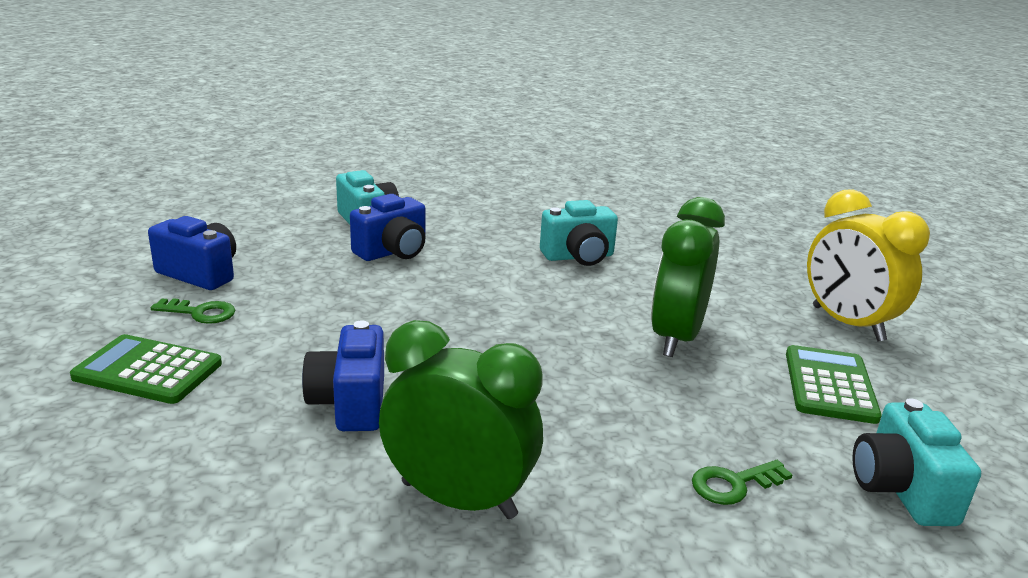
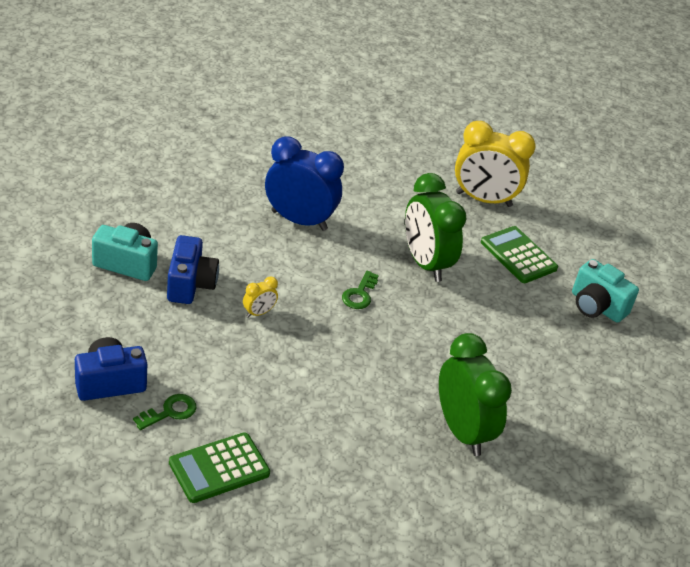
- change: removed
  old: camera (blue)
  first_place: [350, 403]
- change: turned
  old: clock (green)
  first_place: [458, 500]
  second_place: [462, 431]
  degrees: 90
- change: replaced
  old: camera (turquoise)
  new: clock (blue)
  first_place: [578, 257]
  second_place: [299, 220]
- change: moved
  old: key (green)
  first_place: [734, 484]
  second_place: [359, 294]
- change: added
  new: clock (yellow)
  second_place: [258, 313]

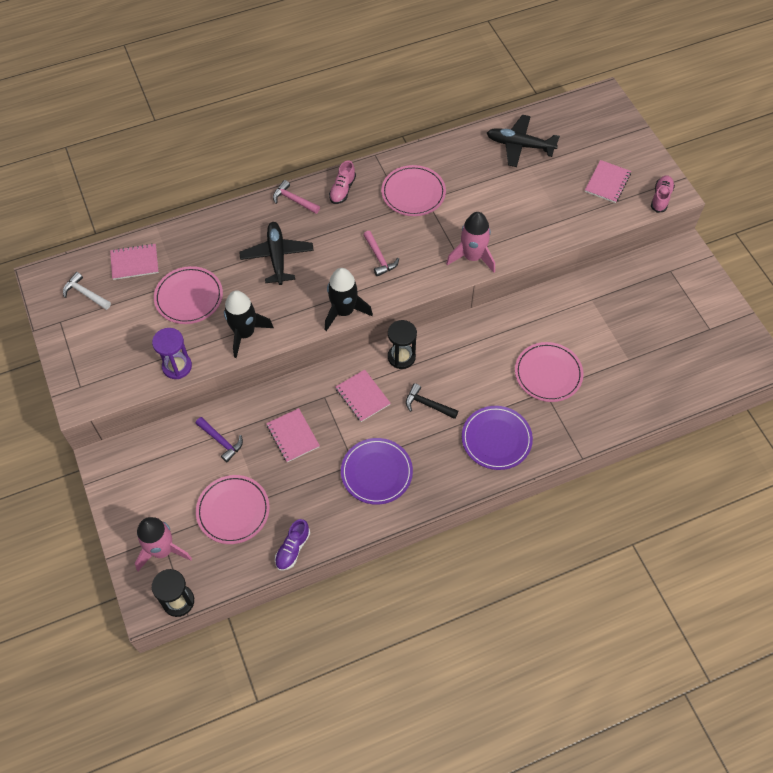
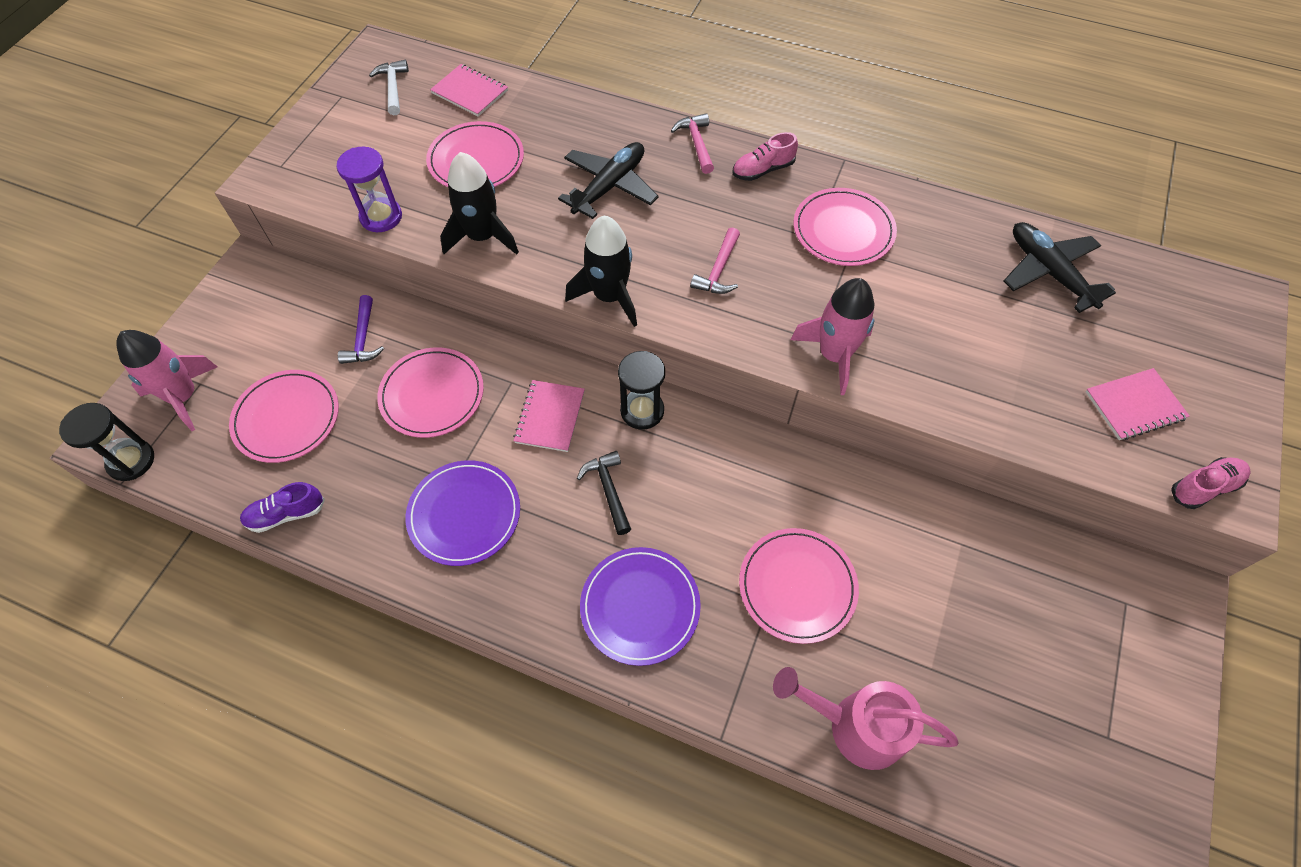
- change: replaced
  old: notebook (pink)
  new: plate (pink)
  first_place: [293, 436]
  second_place: [432, 395]
- change: added
  new: watering can (pink)
  second_place: [855, 725]

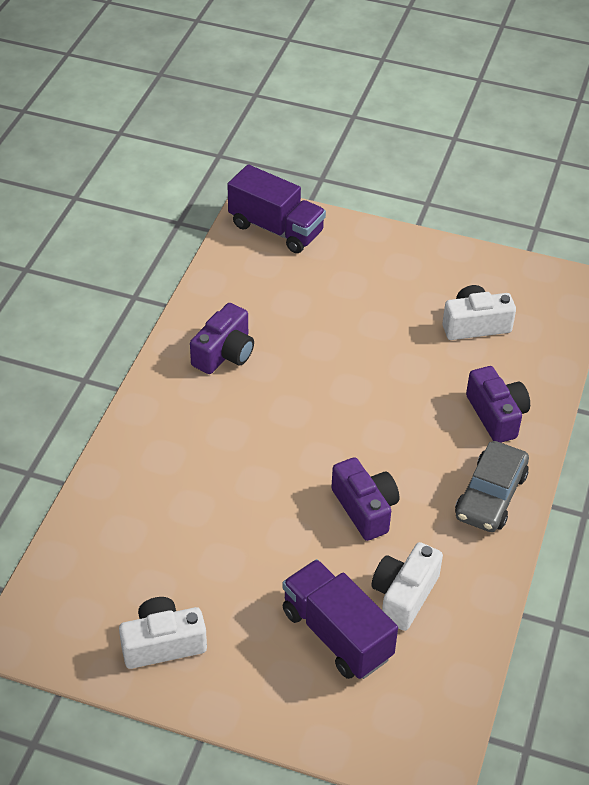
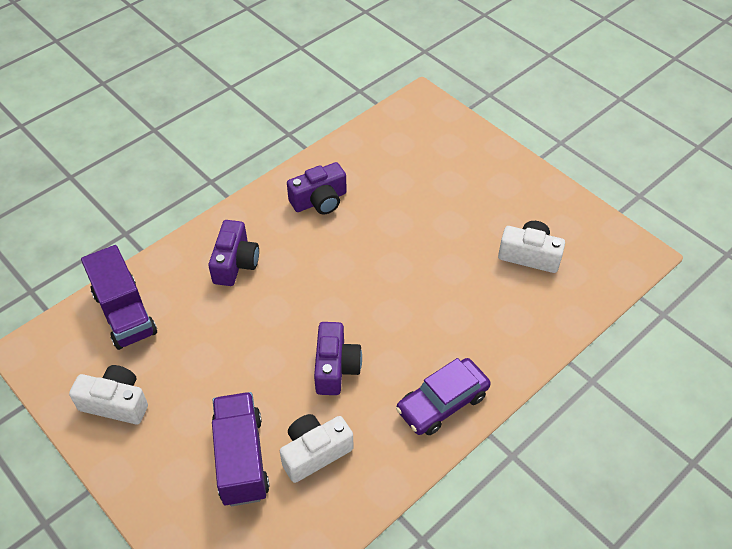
- change: moved
  old: truck (purple)
  first_place: [276, 229]
  second_place: [124, 313]
- change: recoloured
  old: car (grey)
  new: car (purple)
  first_place: [490, 495]
  second_place: [442, 402]
- change: moved
  old: camera (purple)
  first_place: [496, 415]
  second_place: [235, 263]

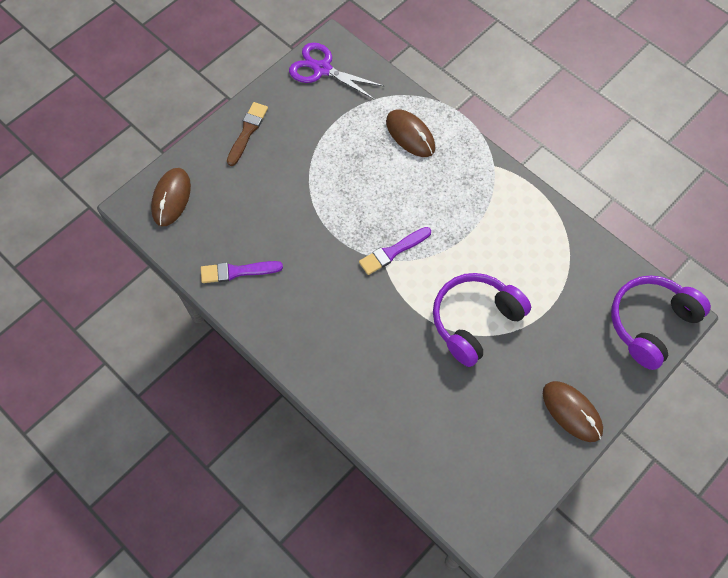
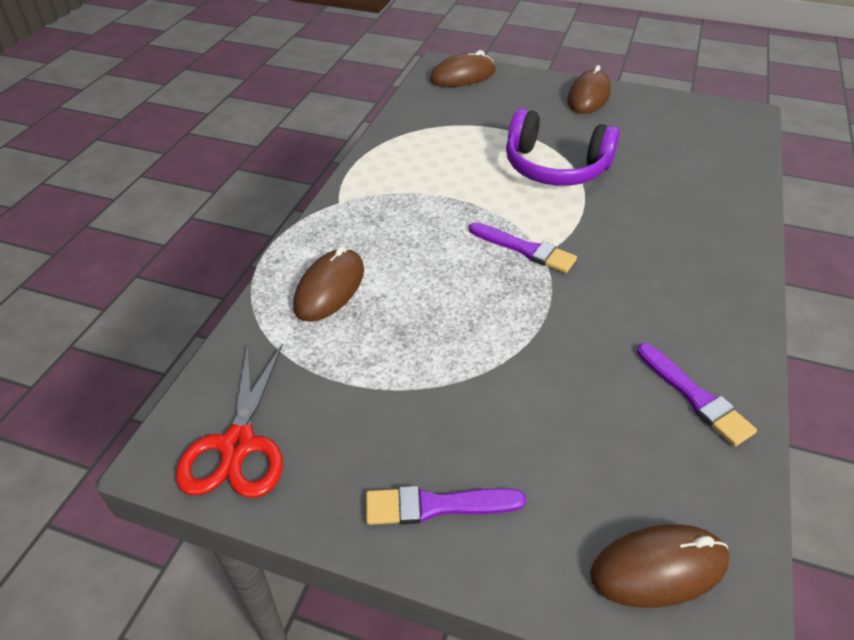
- change: recoloured
  old: brush (brown)
  new: brush (purple)
  first_place: [247, 132]
  second_place: [437, 505]
- change: recoloured
  old: scissors (purple)
  new: scissors (red)
  first_place: [322, 69]
  second_place: [238, 445]
- change: replaced
  old: headphones (purple)
  new: mouse (brown)
  first_place: [650, 323]
  second_place: [462, 76]

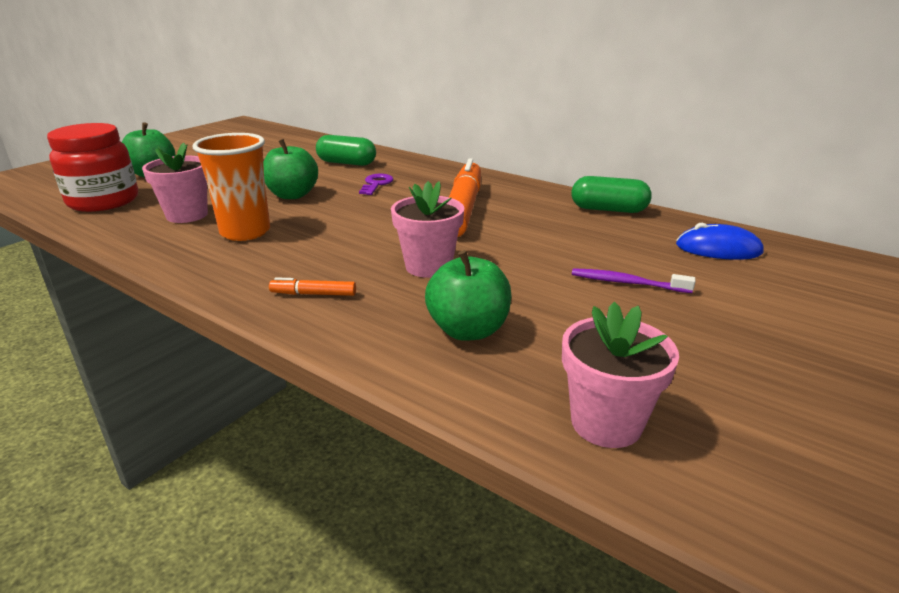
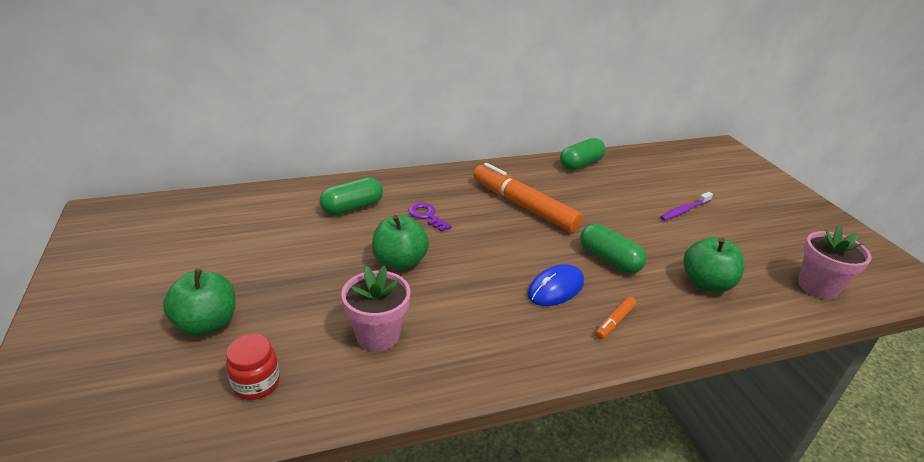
- change: resized
  old: jar (red)
  first_place: [103, 201]
  second_place: [256, 383]
  factor: 0.54
- change: removed
  old: cup (orange)
  first_place: [245, 232]
- change: replaced
  old: flower pot (pink)
  new: capsule (green)
  first_place: [428, 266]
  second_place: [609, 260]
- change: moved
  old: mouse (blue)
  first_place: [718, 249]
  second_place: [555, 288]

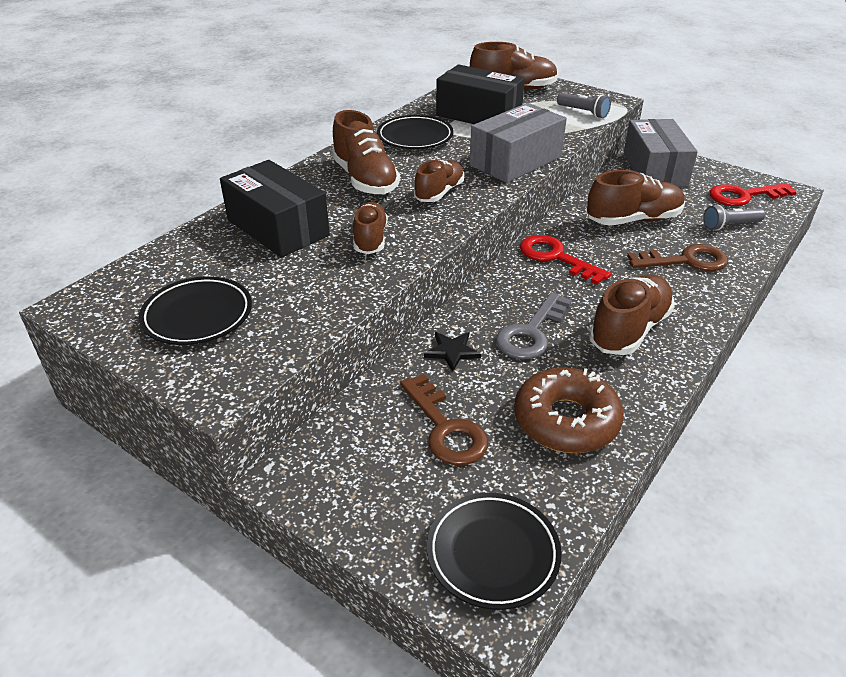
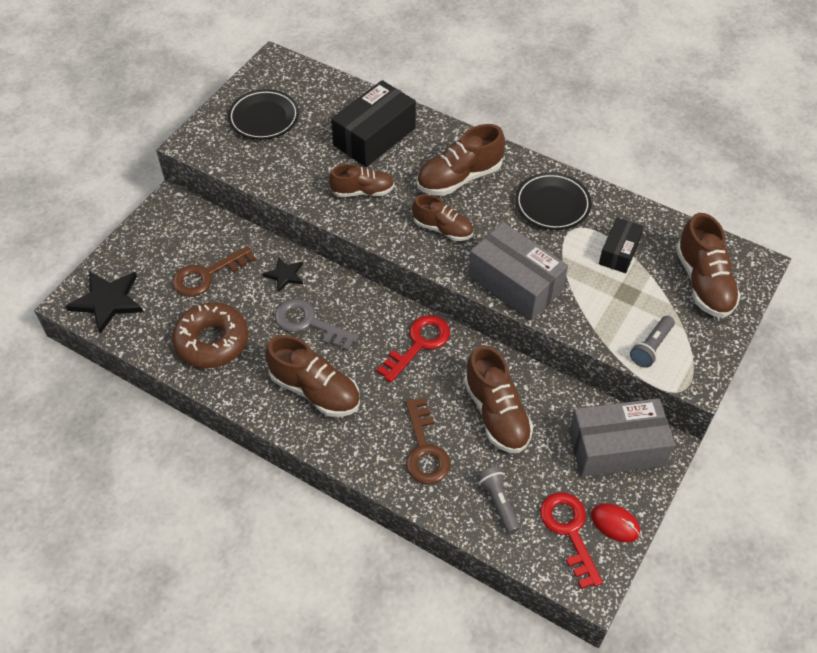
- change: replaced
  old: plate (black)
  new: star (black)
  first_place: [493, 553]
  second_place: [108, 301]
- change: resized
  old: box (black)
  first_place: [478, 115]
  second_place: [619, 252]
  factor: 0.58
- change: added
  new: mouse (red)
  second_place: [615, 523]

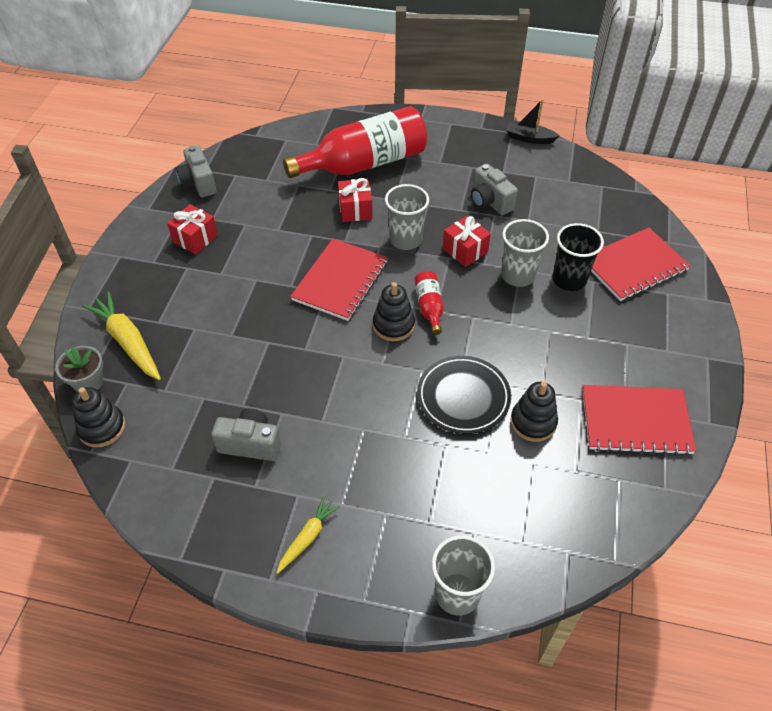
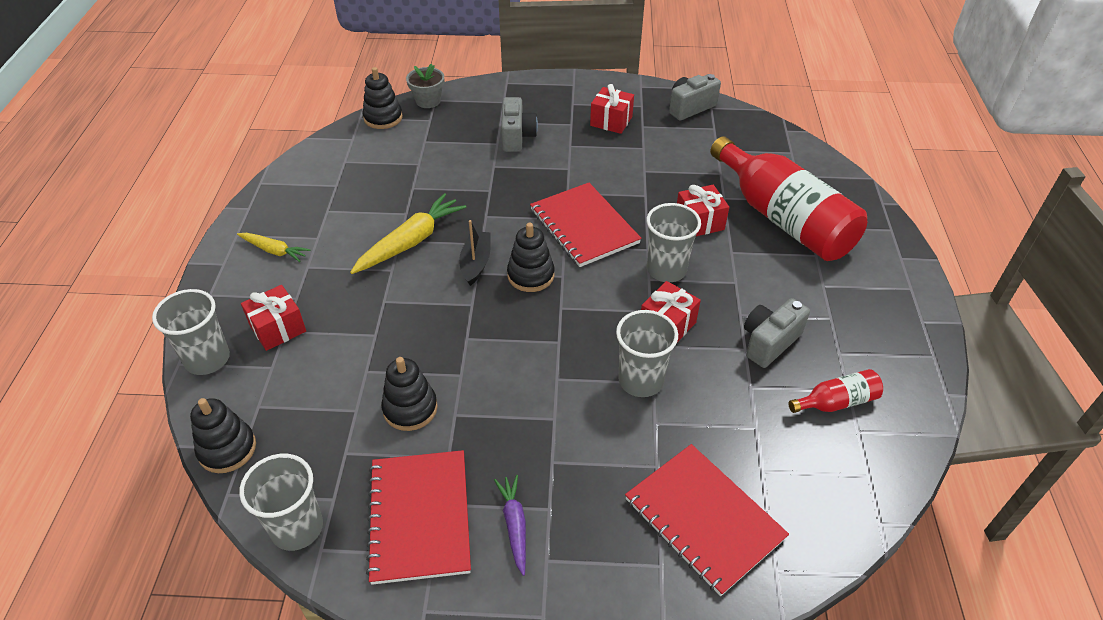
- change: moved
  old: carrot (yellow)
  first_place: [128, 341]
  second_place: [410, 242]
- change: moved
  old: camera (grey)
  first_place: [250, 444]
  second_place: [517, 137]
- change: turned
  old: notebook (red)
  first_place: [340, 281]
  second_place: [584, 226]
  degrees: 45
- change: moved
  old: bottle (red)
  first_place: [429, 307]
  second_place: [836, 402]
- change: removed
  old: plate (black)
  first_place: [463, 397]
- change: moved
  old: boat (black)
  first_place: [529, 138]
  second_place: [476, 263]
- change: removed
  old: cup (black)
  first_place: [569, 279]
- change: added
  new: stacking toy (black)
  second_place: [227, 449]
- change: added
  new: cup (grey)
  second_place: [297, 528]
- change: added
  new: gift (red)
  second_place: [278, 328]
- change: added
  new: carrot (purple)
  second_place: [514, 525]

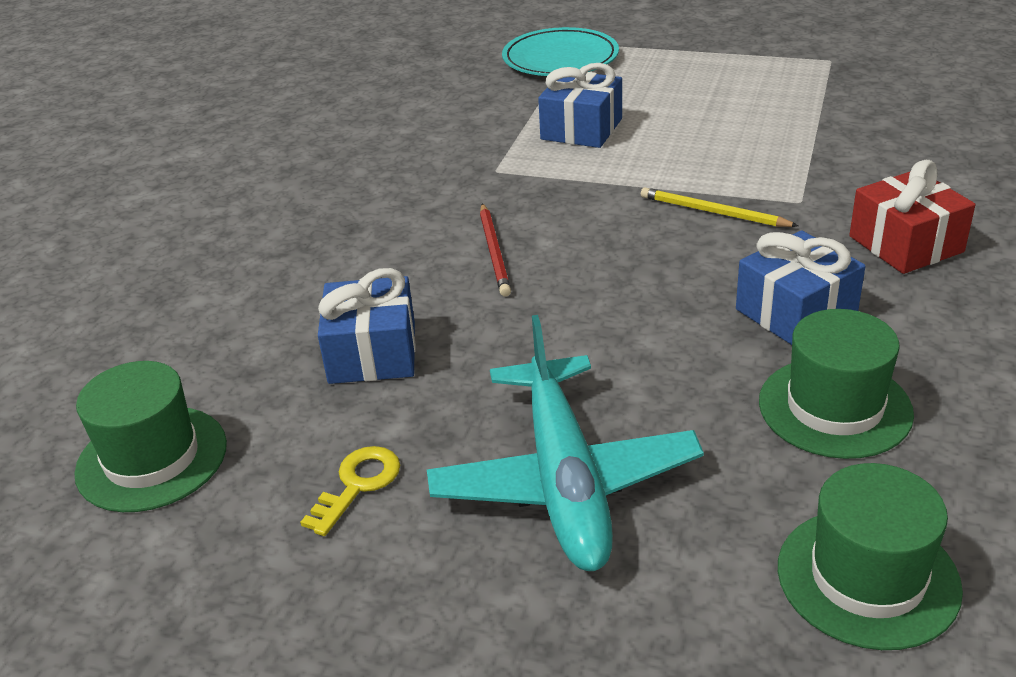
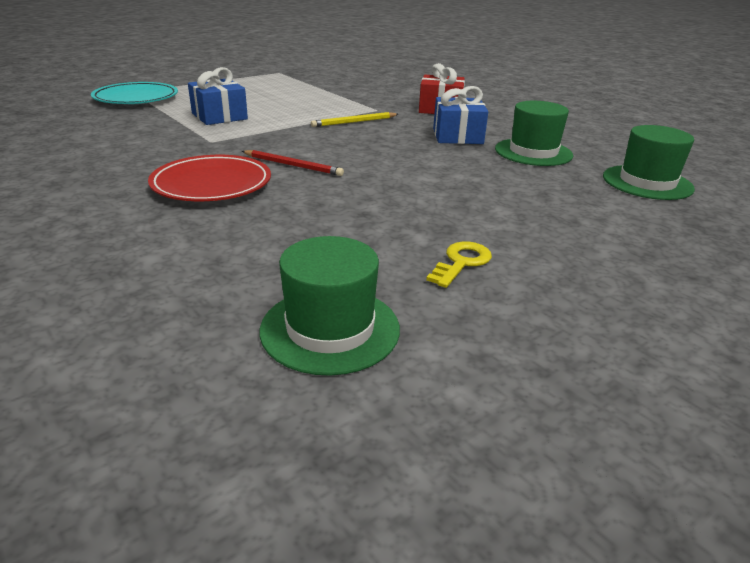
- change: turned
  old: key (yellow)
  first_place: [358, 485]
  second_place: [461, 262]
  degrees: 60
- change: removed
  old: gift (blue)
  first_place: [372, 353]
- change: removed
  old: plane (turquoise)
  first_place: [564, 479]
- change: added
  new: plate (red)
  second_place: [212, 184]

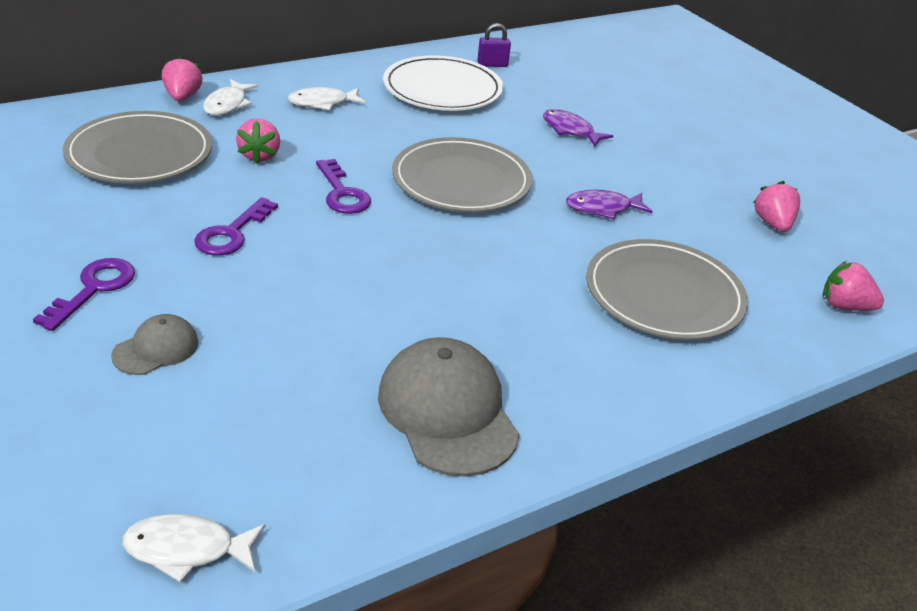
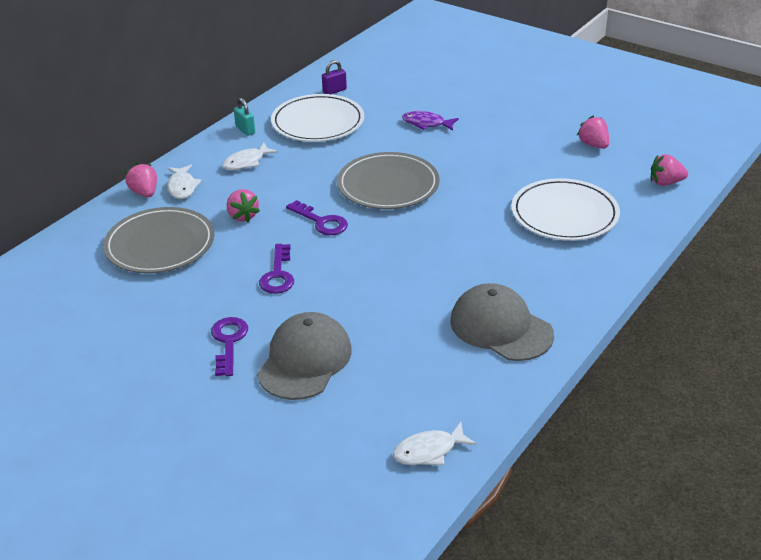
- change: resized
  old: cap (grey)
  first_place: [156, 349]
  second_place: [305, 360]
  factor: 1.91
- change: removed
  old: fish (purple)
  first_place: [603, 208]
- change: recoloured
  old: plate (grey)
  new: plate (white)
  first_place: [664, 294]
  second_place: [564, 214]
- change: added
  new: padlock (turquoise)
  second_place: [245, 130]

